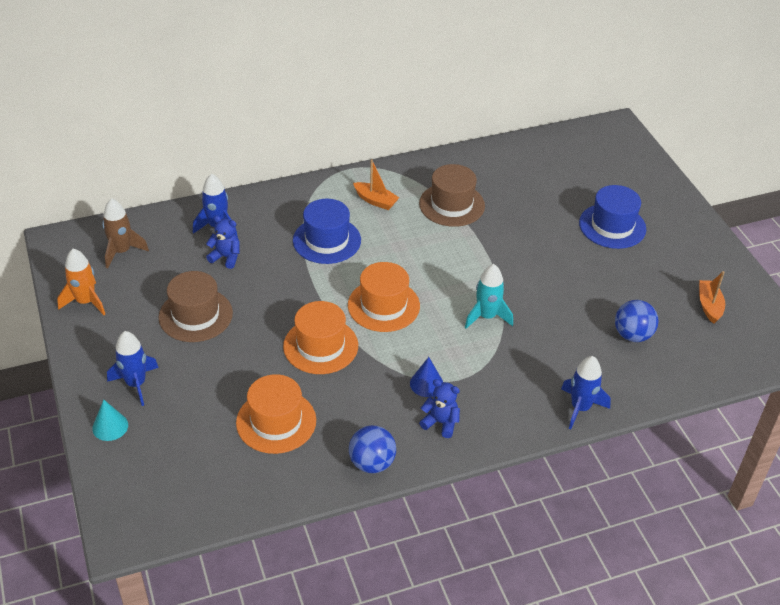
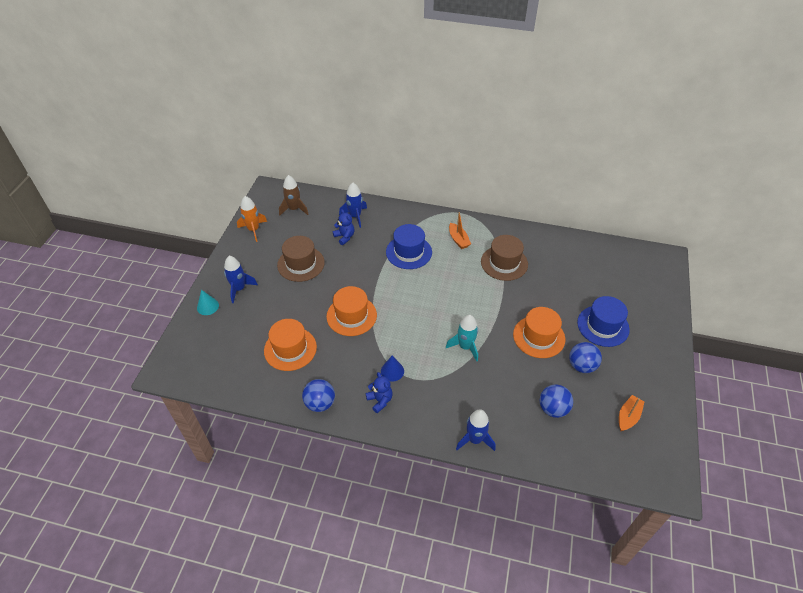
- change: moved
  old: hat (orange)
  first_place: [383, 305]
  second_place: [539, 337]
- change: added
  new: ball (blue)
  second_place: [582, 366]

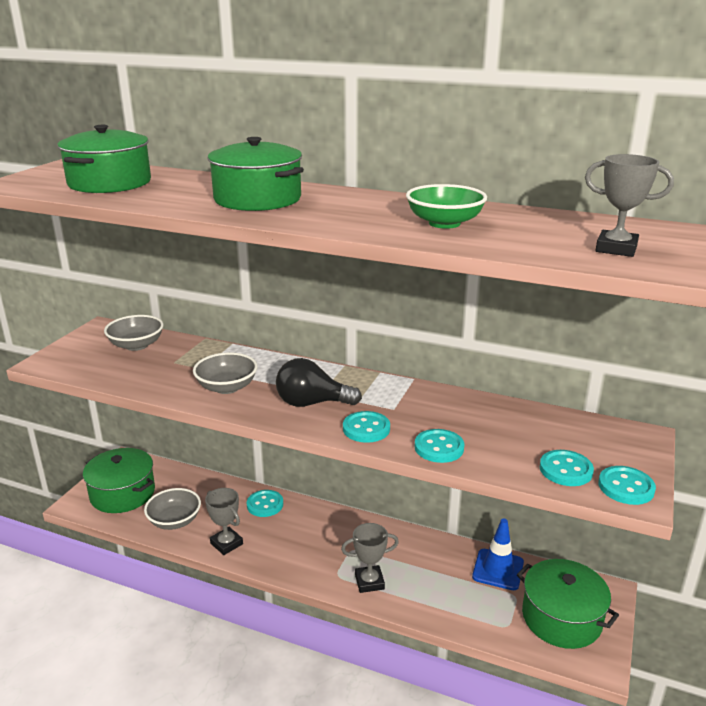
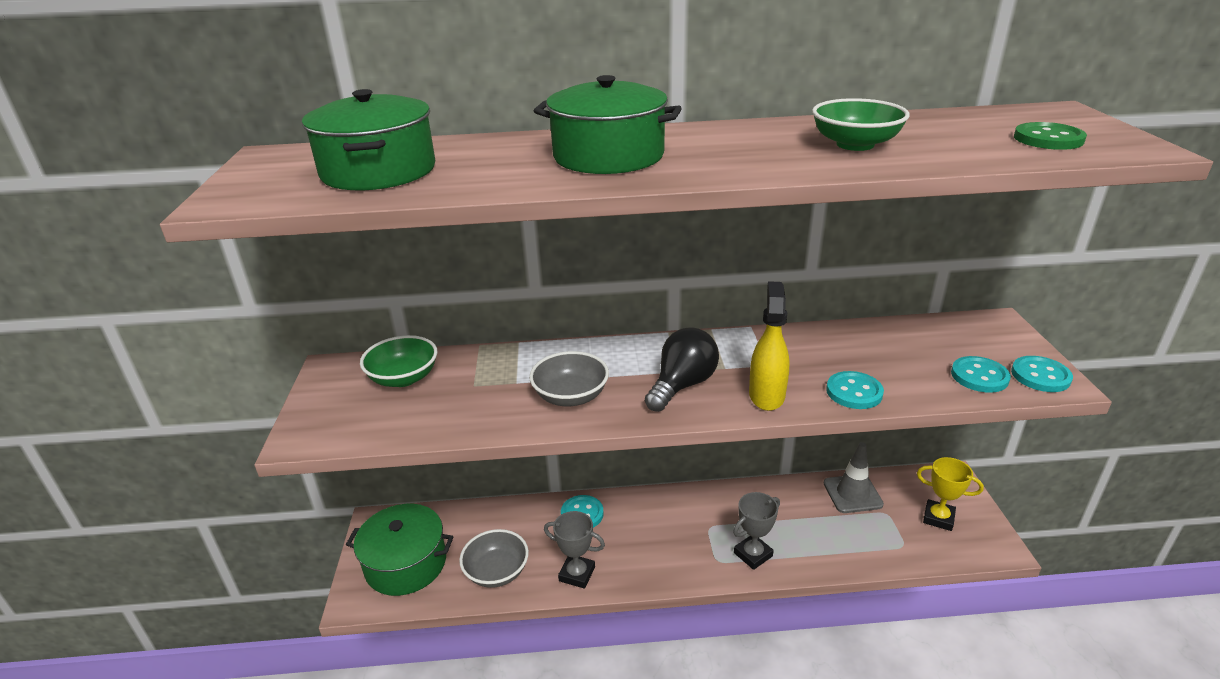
- change: recoloured
  old: bowl (grey)
  new: bowl (green)
  first_place: [136, 345]
  second_place: [403, 378]
- change: turned
  old: light bulb (black)
  first_place: [312, 403]
  second_place: [682, 385]
  degrees: 150
- change: replaced
  old: button (turquoise)
  new: spray bottle (yellow)
  first_place: [366, 428]
  second_place: [766, 395]
- change: recoloured
  old: traffic cone (blue)
  new: traffic cone (grey)
  first_place: [498, 569]
  second_place: [852, 494]
- change: replaced
  old: pot (green)
  new: trophy (yellow)
  first_place: [561, 618]
  second_place: [938, 518]
- change: replaced
  old: trophy (grey)
  new: button (green)
  first_place: [616, 249]
  second_place: [1048, 139]

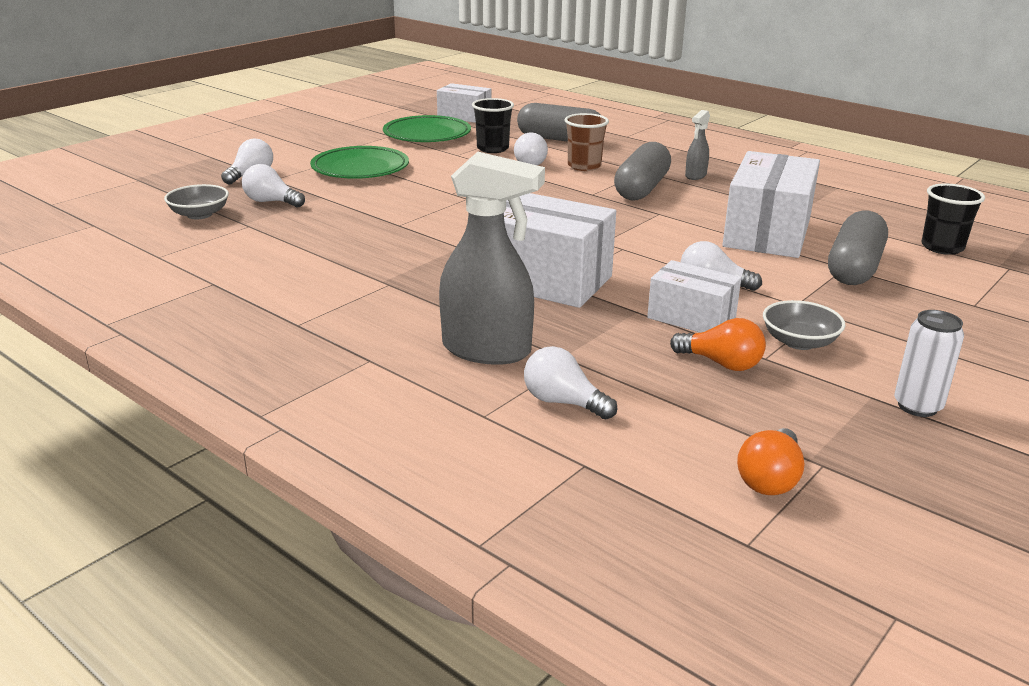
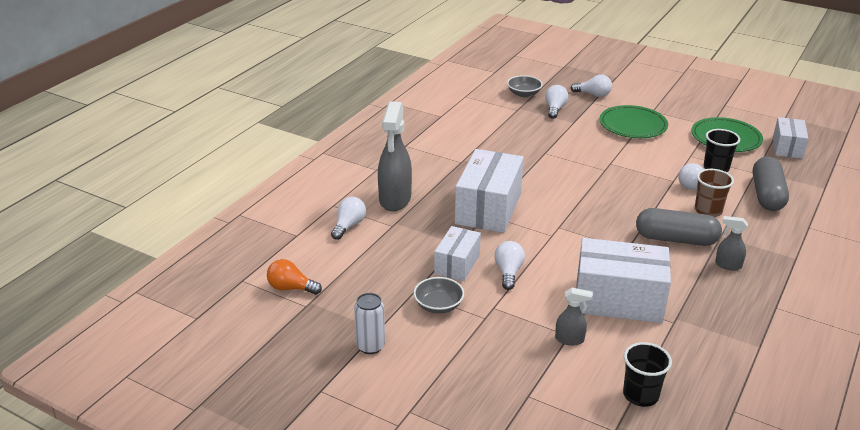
- change: removed
  old: light bulb (orange)
  first_place: [721, 363]
- change: replaced
  old: capsule (grey)
  new: spray bottle (grey)
  first_place: [854, 268]
  second_place: [570, 339]

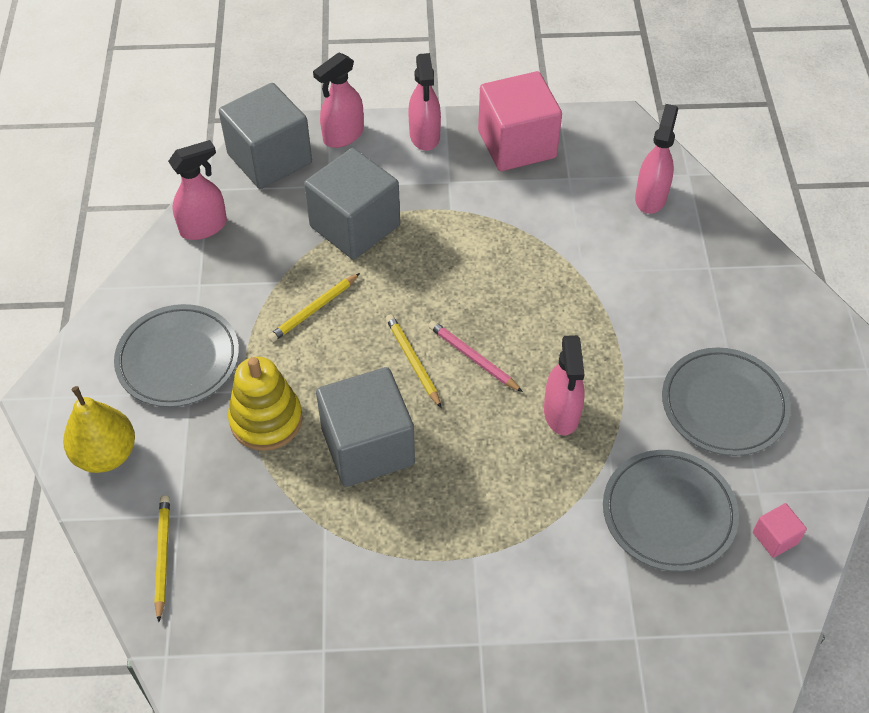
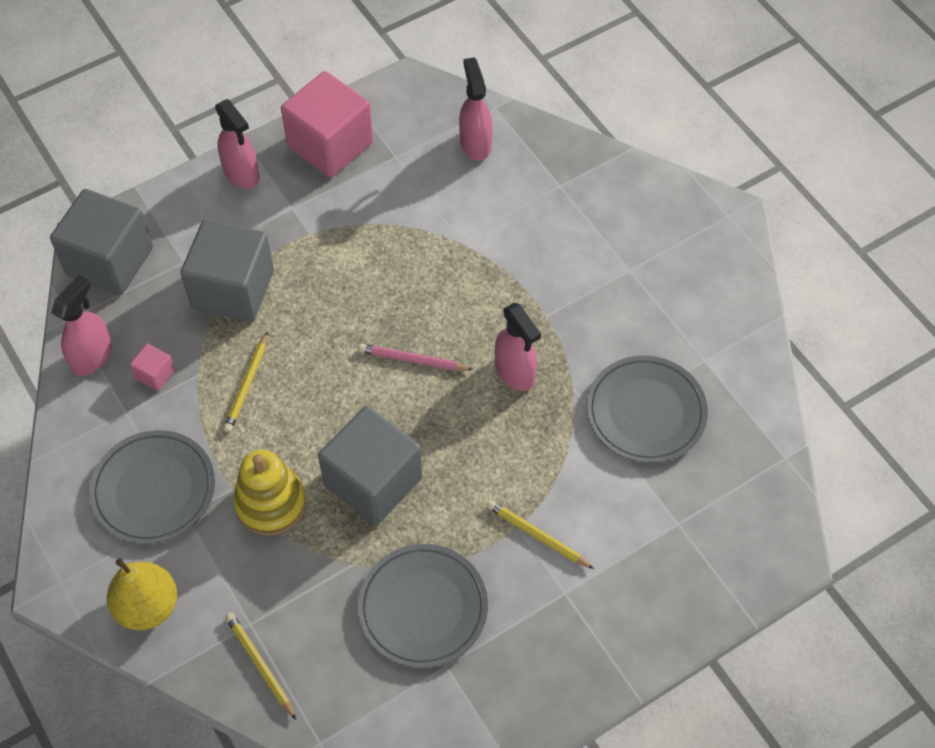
- change: removed
  old: spray bottle (pink)
  first_place: [343, 135]
- change: moved
  old: pencil (yellow)
  first_place: [412, 361]
  second_place: [537, 536]
- change: moved
  old: plate (grey)
  first_place: [724, 405]
  second_place: [423, 608]
- change: moved
  old: cube (pink)
  first_place: [775, 538]
  second_place: [155, 374]

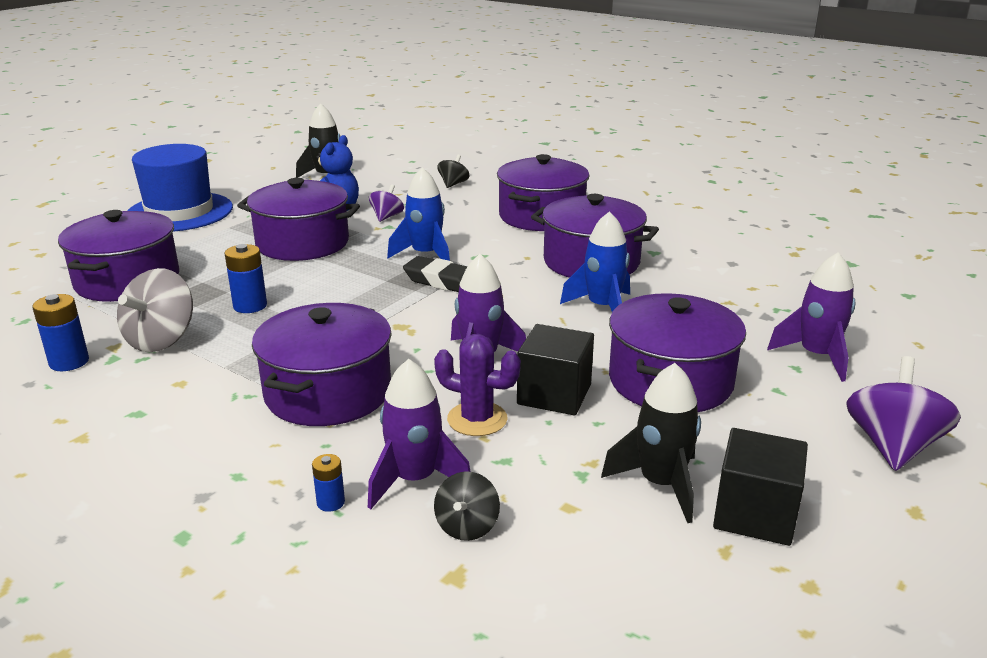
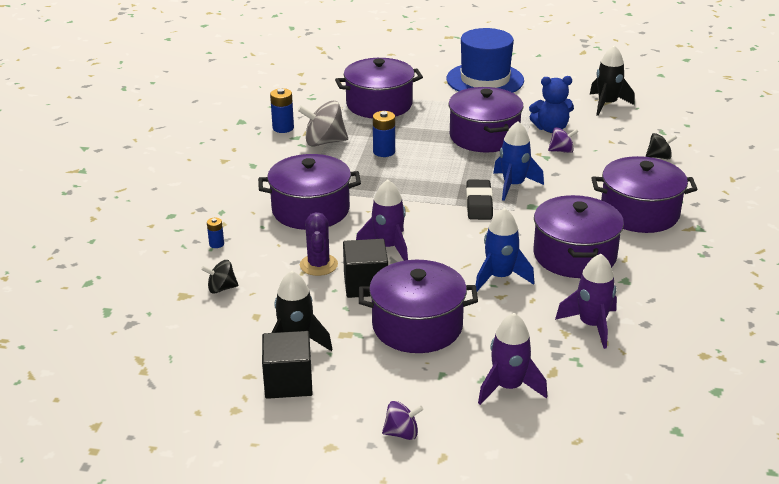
- change: moved
  old: rocket (purple)
  first_place: [415, 480]
  second_place: [591, 325]
- change: resized
  old: spinning top (purple)
  first_place: [892, 446]
  second_place: [402, 433]
  factor: 0.58

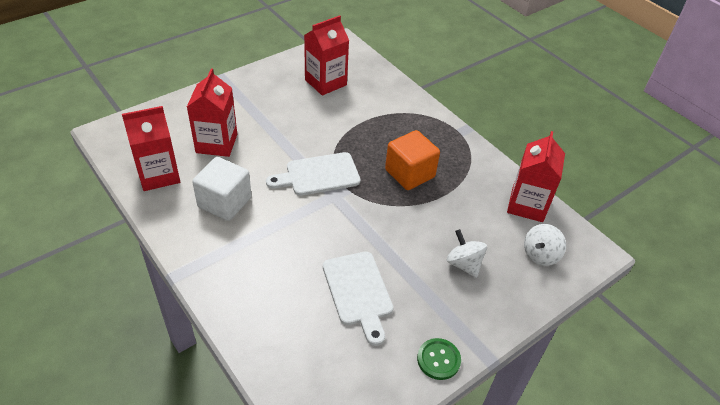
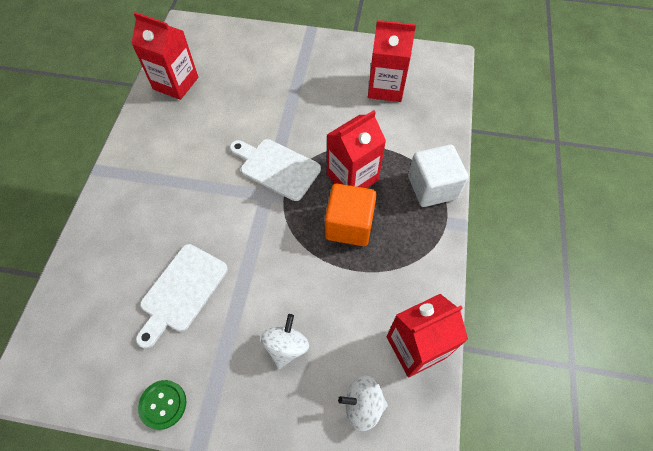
- change: moved
  old: carton (red)
  first_place: [216, 143]
  second_place: [352, 177]
- change: moved
  old: cube (white)
  first_place: [225, 202]
  second_place: [432, 187]

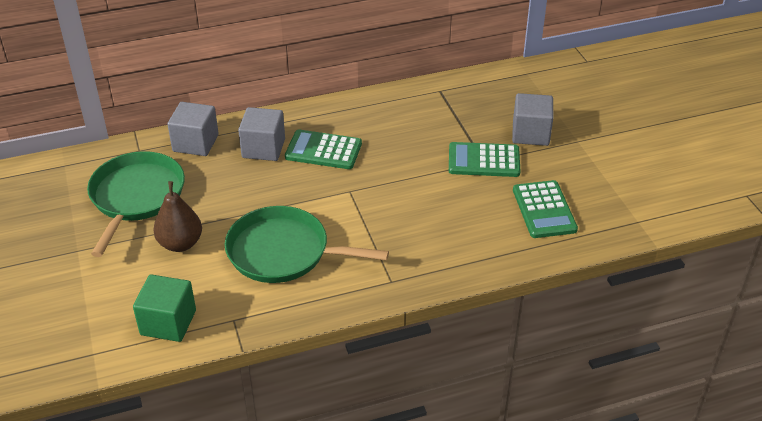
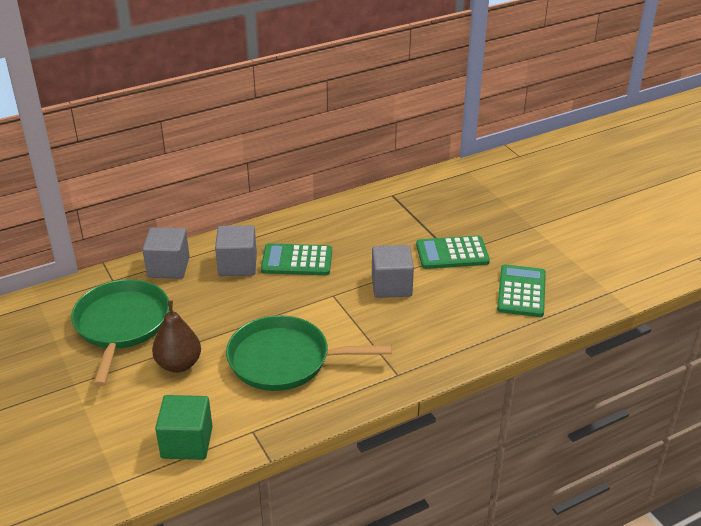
- change: moved
  old: cube (grey)
  first_place: [530, 134]
  second_place: [391, 286]
- change: turned
  old: calculator (green)
  first_place: [544, 210]
  second_place: [521, 291]
  degrees: -150

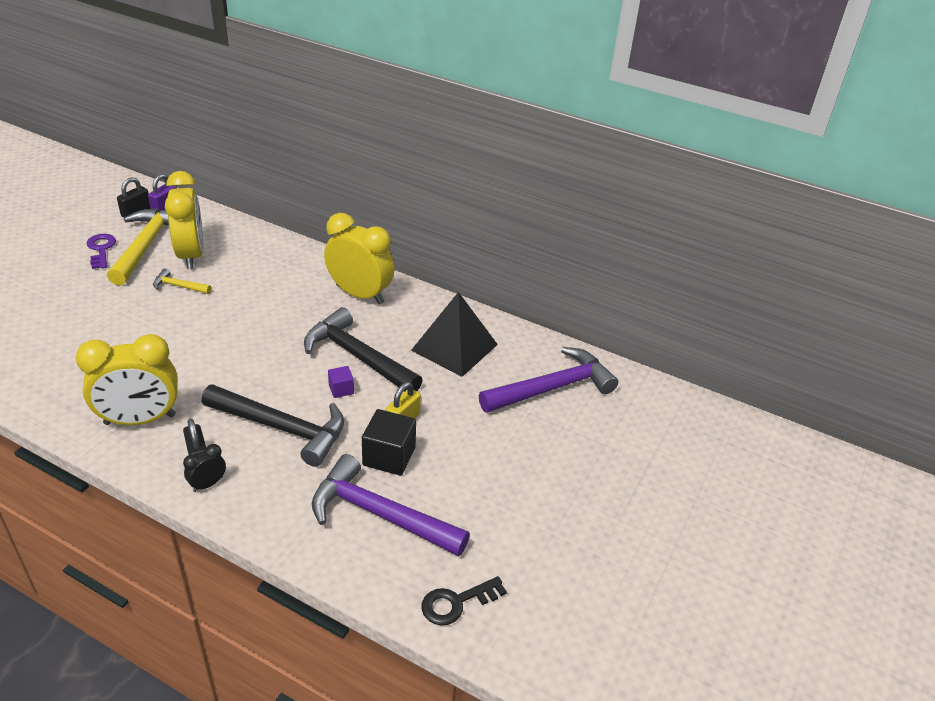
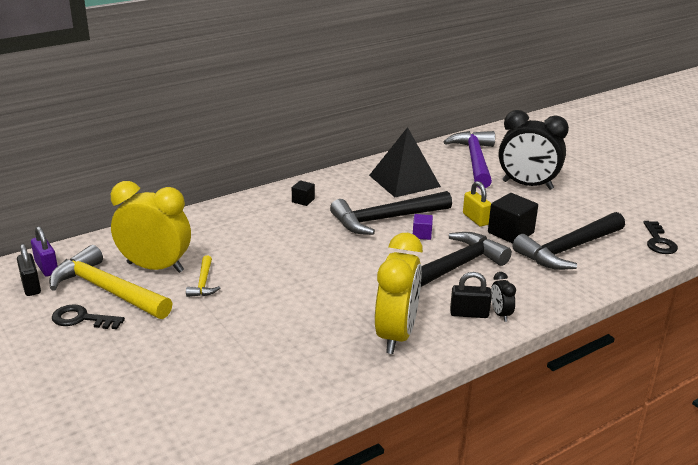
- change: recoloured
  old: key (purple)
  new: key (black)
  first_place: [101, 249]
  second_place: [82, 319]
- change: turned
  old: hammer (yellow)
  first_place: [179, 286]
  second_place: [203, 283]
  degrees: -45
- change: recoloured
  old: hammer (purple)
  new: hammer (black)
  first_place: [380, 514]
  second_place: [568, 249]
- change: replaced
  old: clock (yellow)
  new: cube (black)
  first_place: [360, 294]
  second_place: [303, 200]
- change: added
  new: clock (black)
  second_place: [527, 185]

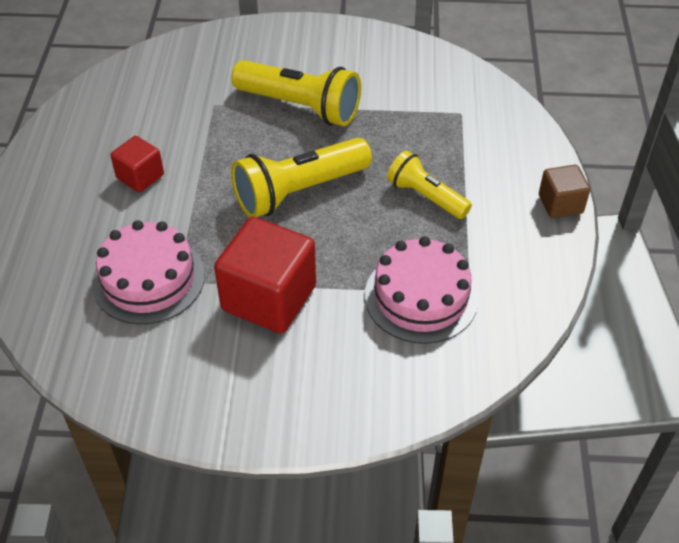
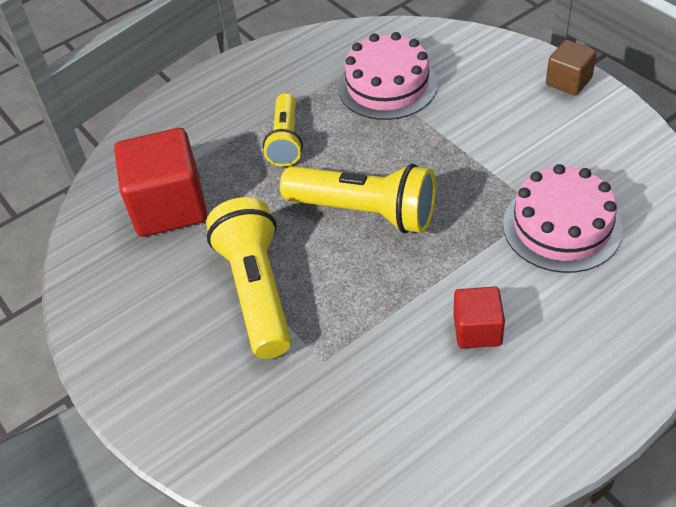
- change: moved
  old: cube (red)
  first_place: [269, 298]
  second_place: [169, 206]
- change: moved
  old: cube (brown)
  first_place: [560, 204]
  second_place: [568, 81]

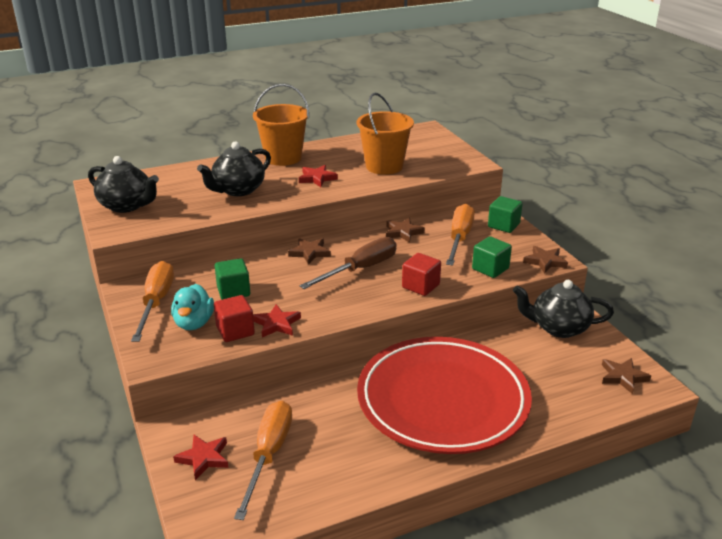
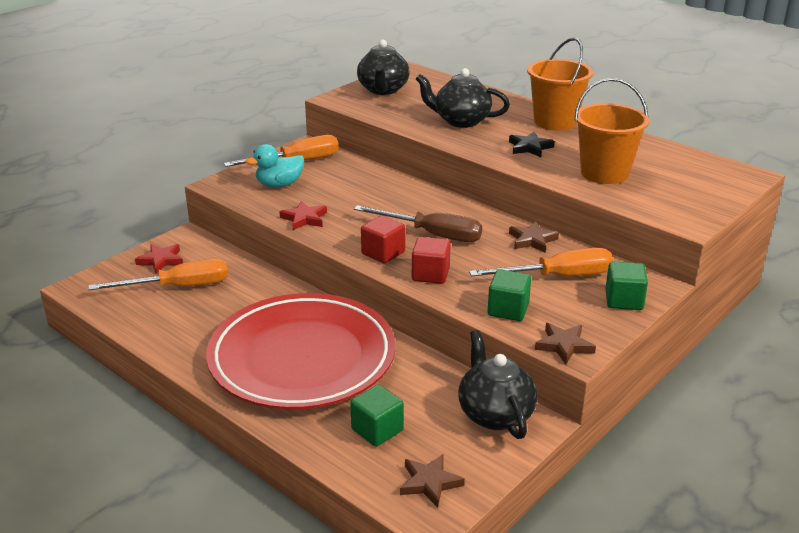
- change: moved
  old: cube (red)
  first_place: [235, 331]
  second_place: [383, 253]
- change: moved
  old: cube (green)
  first_place: [233, 291]
  second_place: [377, 430]
- change: removed
  old: star (brown)
  first_place: [309, 253]
- change: recoloured
  old: star (red)
  new: star (black)
  first_place: [317, 178]
  second_place: [530, 147]

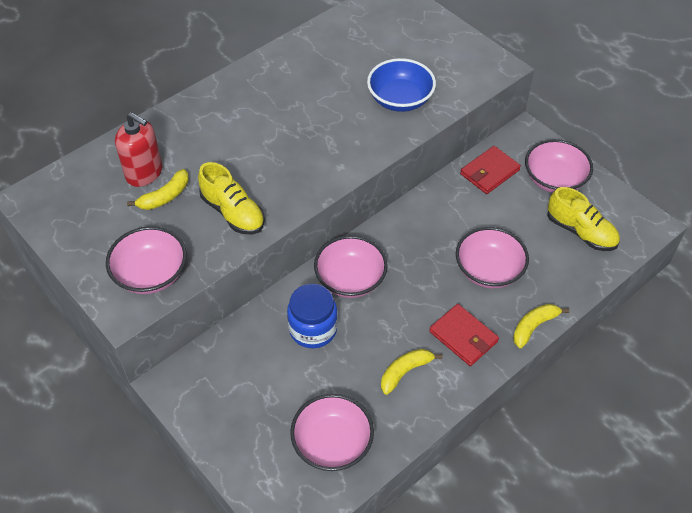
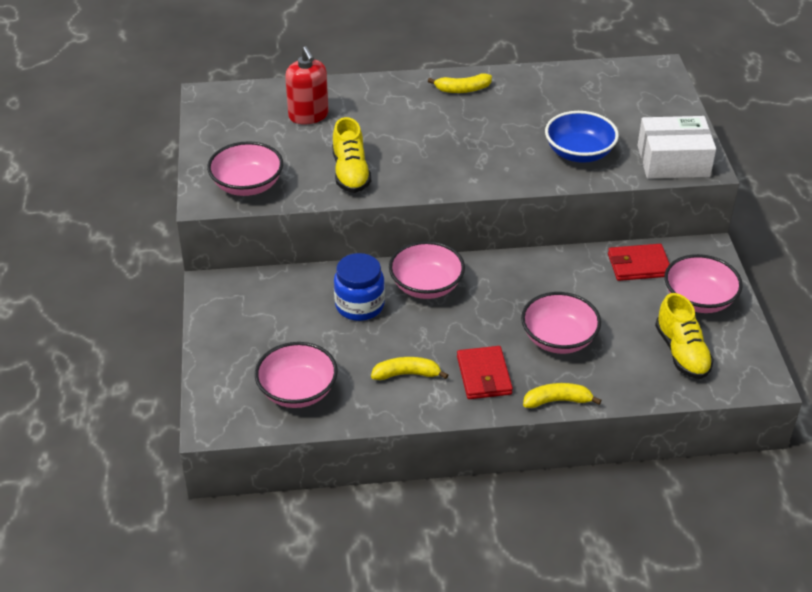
- change: moved
  old: banana (yellow)
  first_place: [165, 196]
  second_place: [462, 89]
- change: added
  new: box (white)
  second_place: [673, 161]

